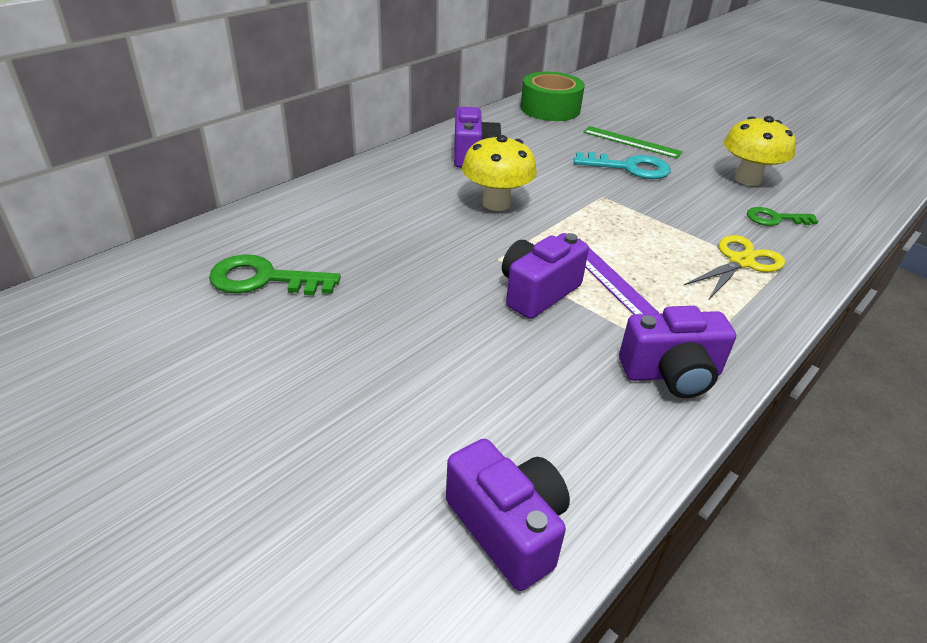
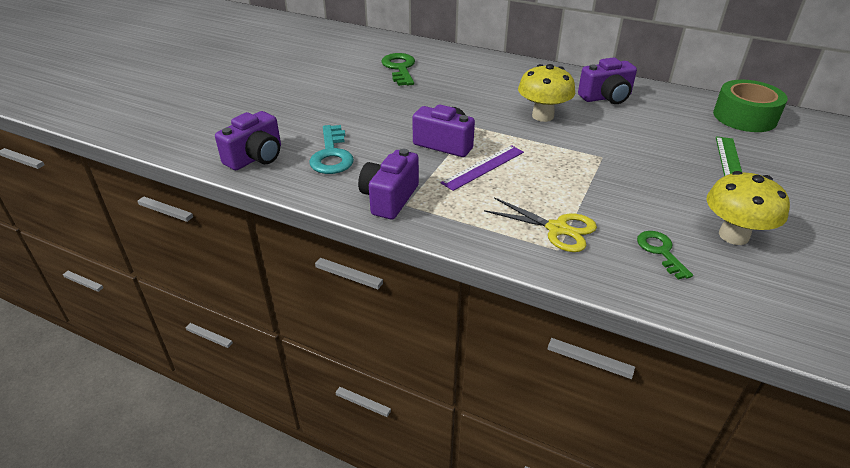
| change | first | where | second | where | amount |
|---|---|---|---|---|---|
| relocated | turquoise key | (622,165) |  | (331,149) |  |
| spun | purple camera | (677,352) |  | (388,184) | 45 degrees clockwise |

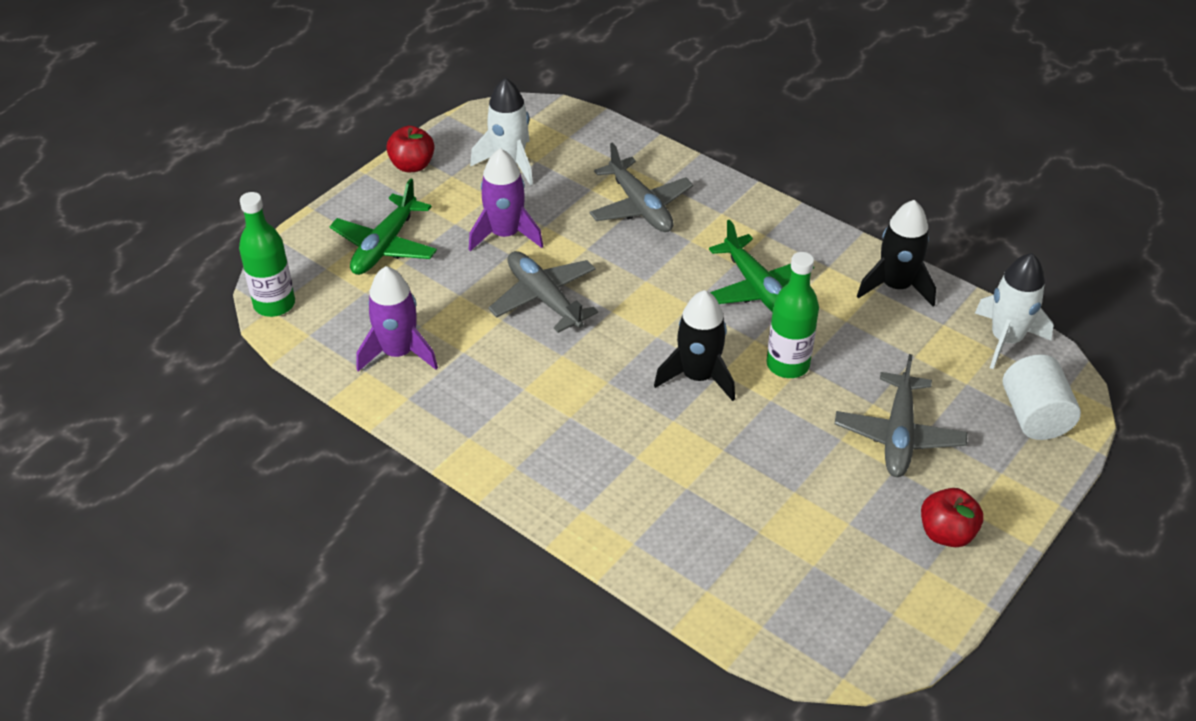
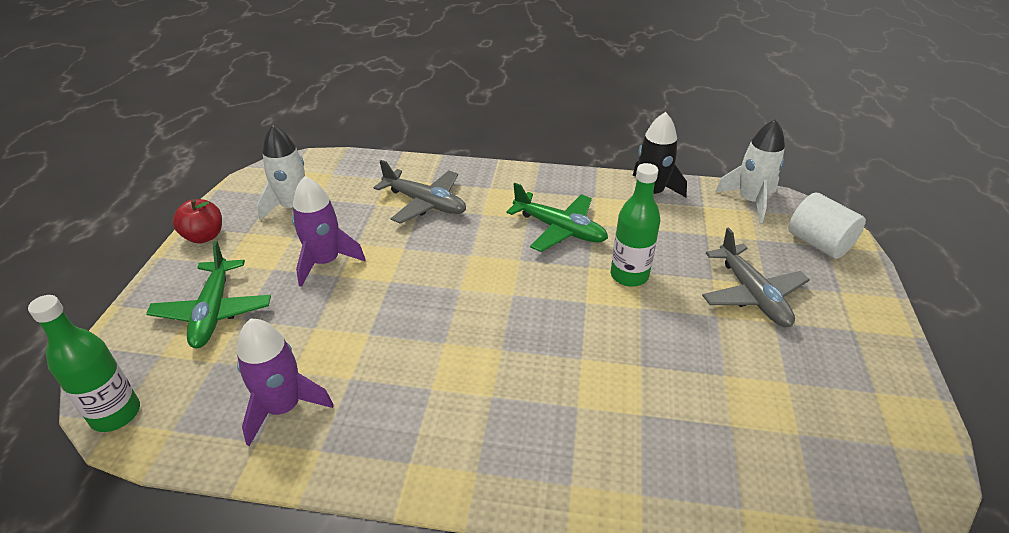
| change | first | where | second | where | amount |
|---|---|---|---|---|---|
| missing | grey plane | (543,292) |  |  |  |
| missing | black rocket | (694,345) |  |  |  |
| missing | red apple | (952,517) |  |  |  |

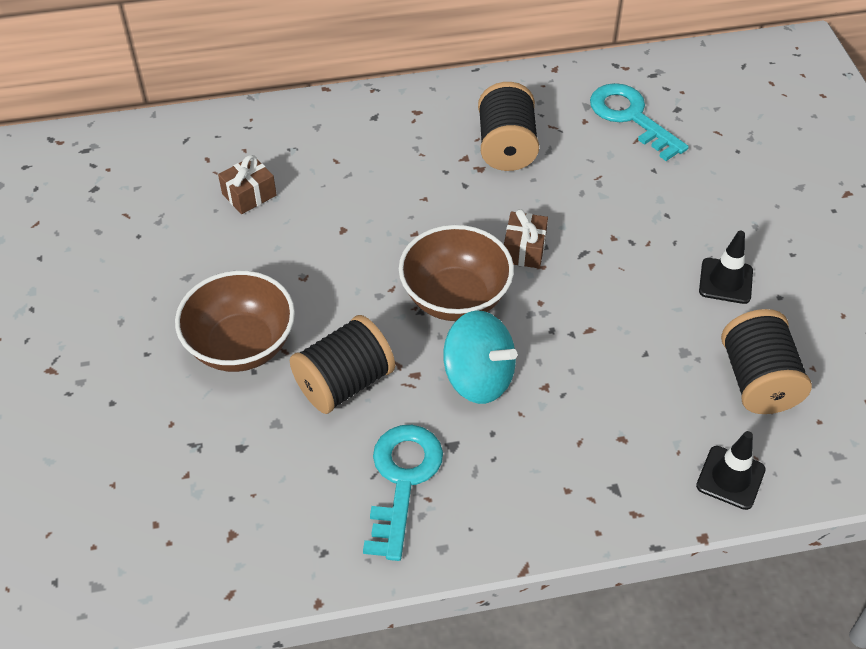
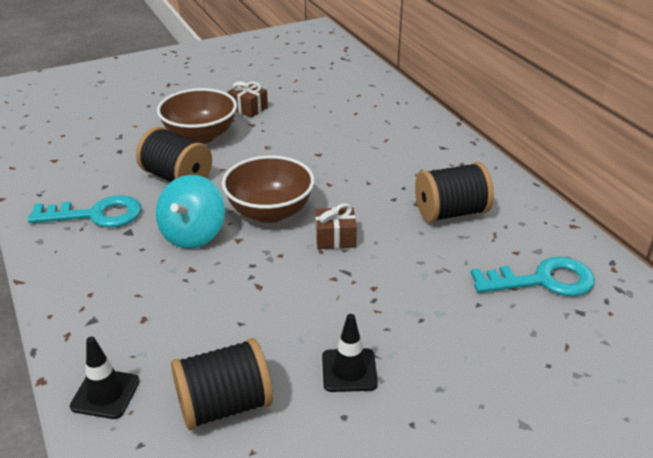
| change | first | where | second | where | amount |
|---|---|---|---|---|---|
| relocated | brown gift | (247,184) |  | (248,99) |  |
| spun | turquoise key | (639,122) |  | (533,276) | 45 degrees clockwise |

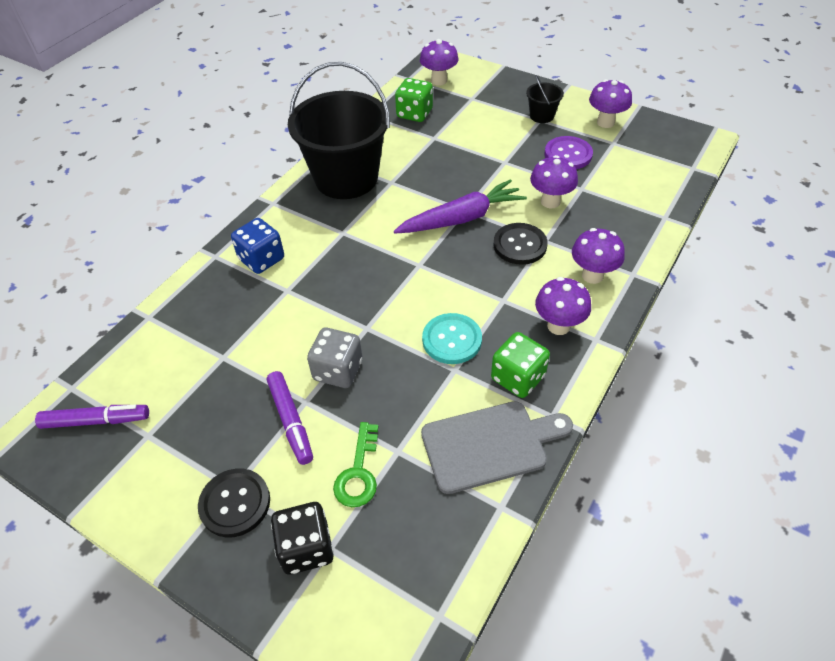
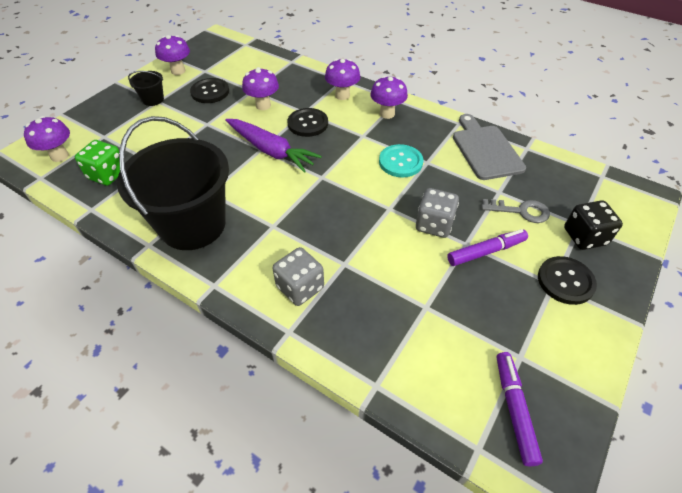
| change | first | where | second | where | amount |
|---|---|---|---|---|---|
| missing | green dice | (520,365) |  |  |  |
| colour | blue dice | (257,246) | grey dice | (298,276) |  |
| colour | green key | (355,464) | grey key | (515,211) |  |
| colour | purple button | (568,152) | black button | (209,90) |  |
| spun | purple carrot | (460,206) |  | (273,146) | 150 degrees clockwise |

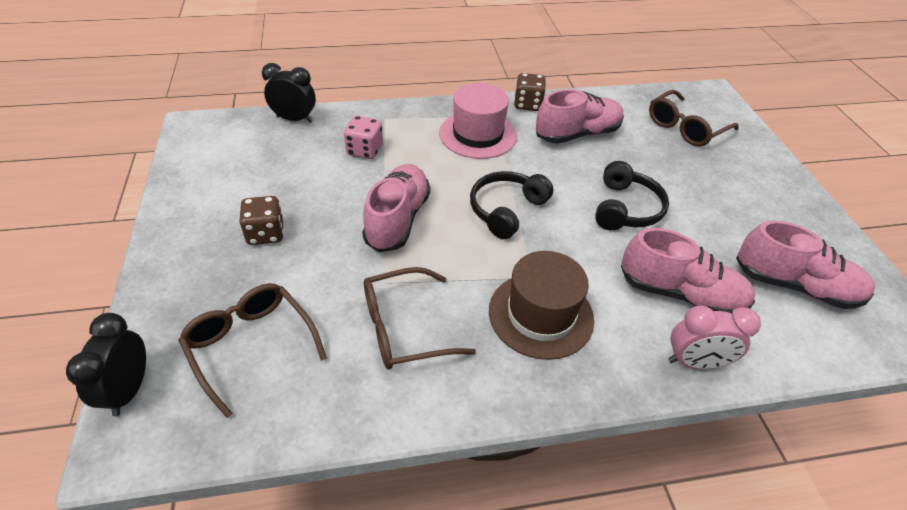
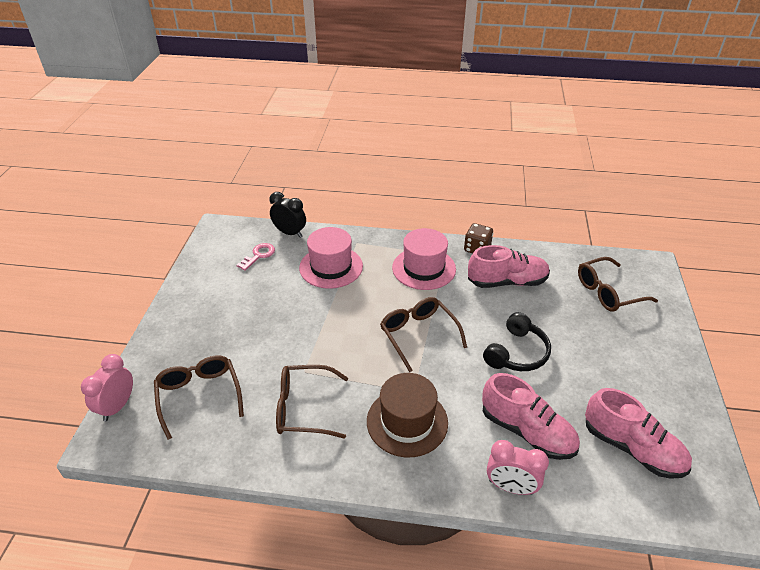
| change | first | where | second | where | amount |
|---|---|---|---|---|---|
| missing | brown dice | (261,220) |  |  |  |
| missing | pink shoe | (396,208) |  |  |  |
| appeared |  |  | pink key | (255,257) |  |
| exchanged | pink dice | (363,137) | pink hat | (331,258) |  |
| exchanged | black headphones | (511,205) | brown glasses | (423,334) |  |
| colour | black clock | (106,364) | pink clock | (107,387) |  |

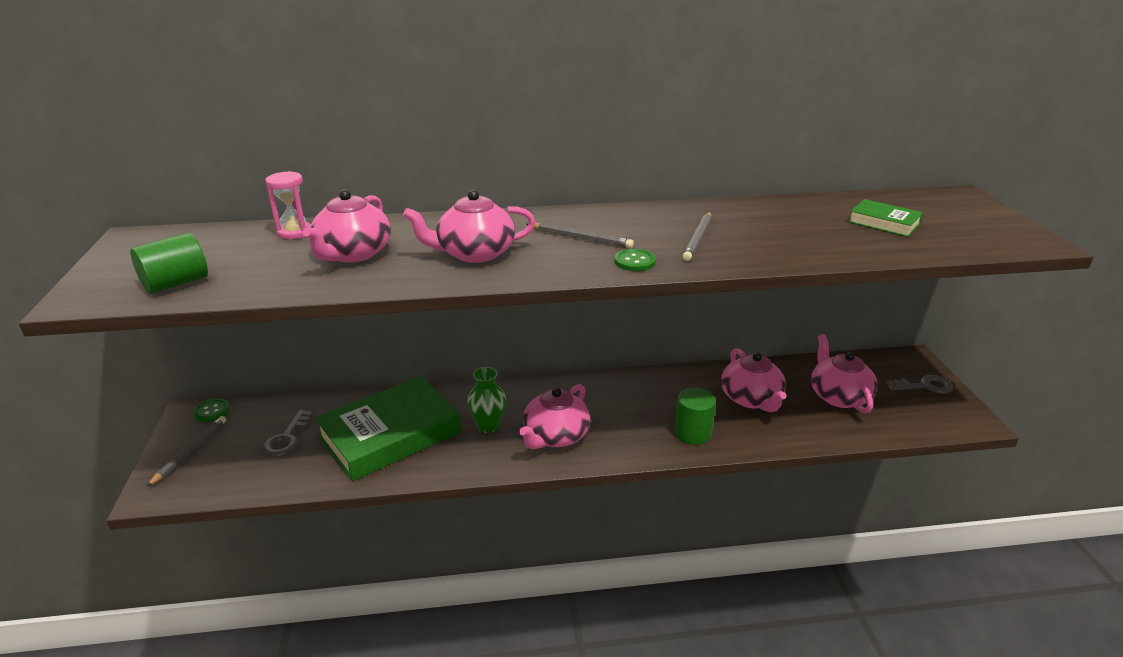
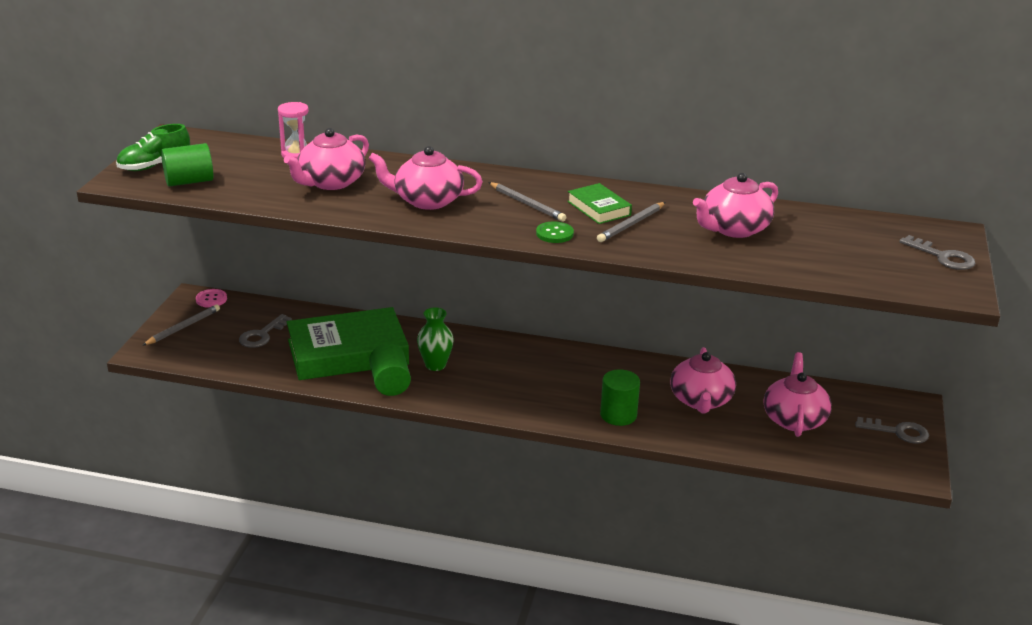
| change | first | where | second | where | amount |
|---|---|---|---|---|---|
| appeared |  |  | green shoe | (153,147) |  |
| appeared |  |  | green cylinder | (390,369) |  |
| appeared |  |  | grey key | (937,252) |  |
| relocated | pink teapot | (555,416) |  | (735,205) |  |
| relocated | green book | (885,218) |  | (599,203) |  |
| colour | green button | (211,410) | pink button | (211,298) |  |

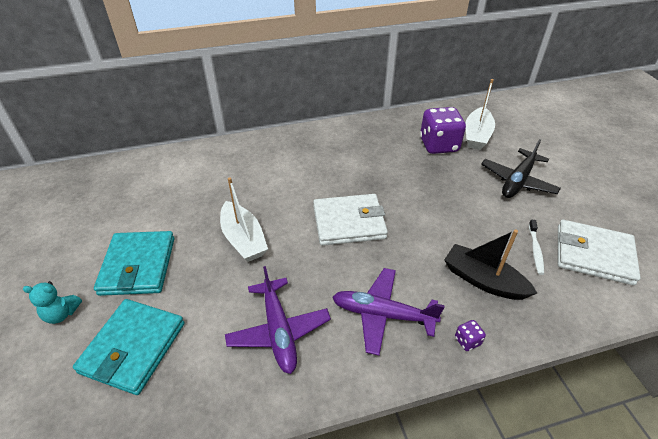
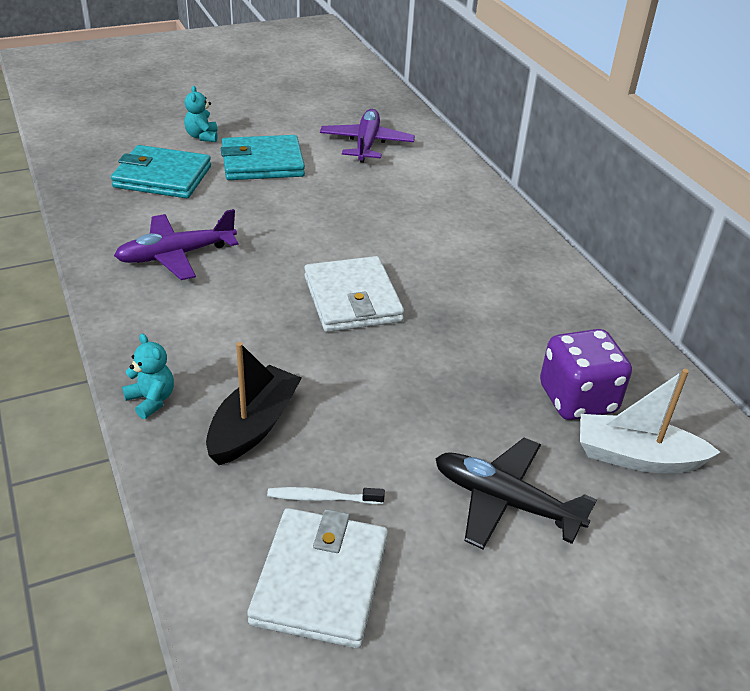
| change | first | where | second | where | amount |
|---|---|---|---|---|---|
| missing | white boat | (244,219) |  |  |  |
| relocated | purple plane | (388,312) |  | (367,136) |  |
| exchanged | purple dice | (470,335) | turquoise teddy bear | (148,376) |  |

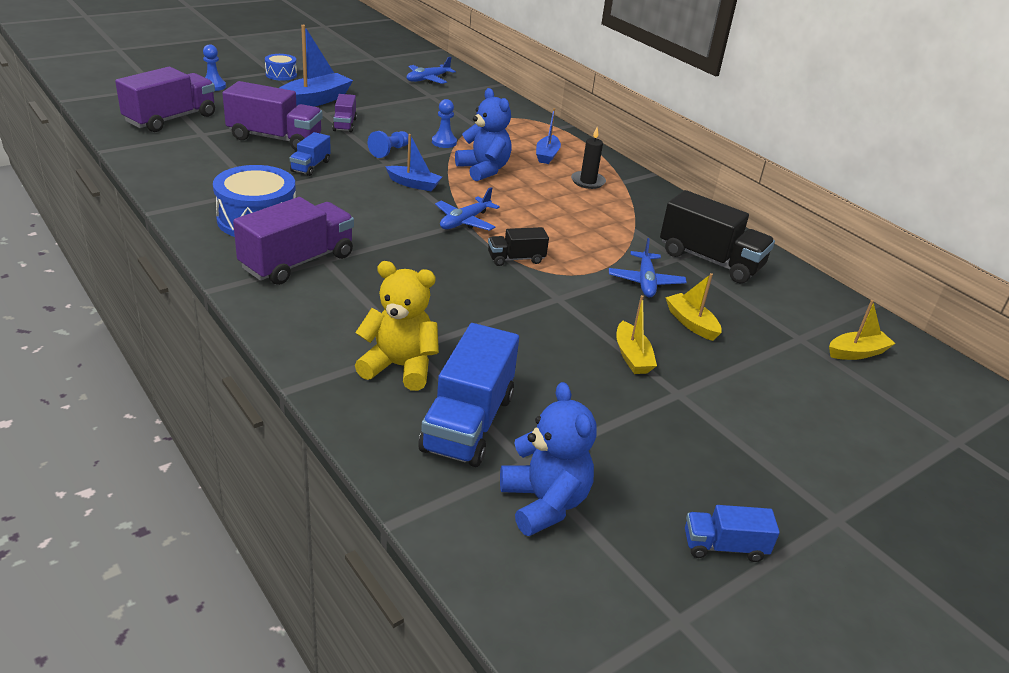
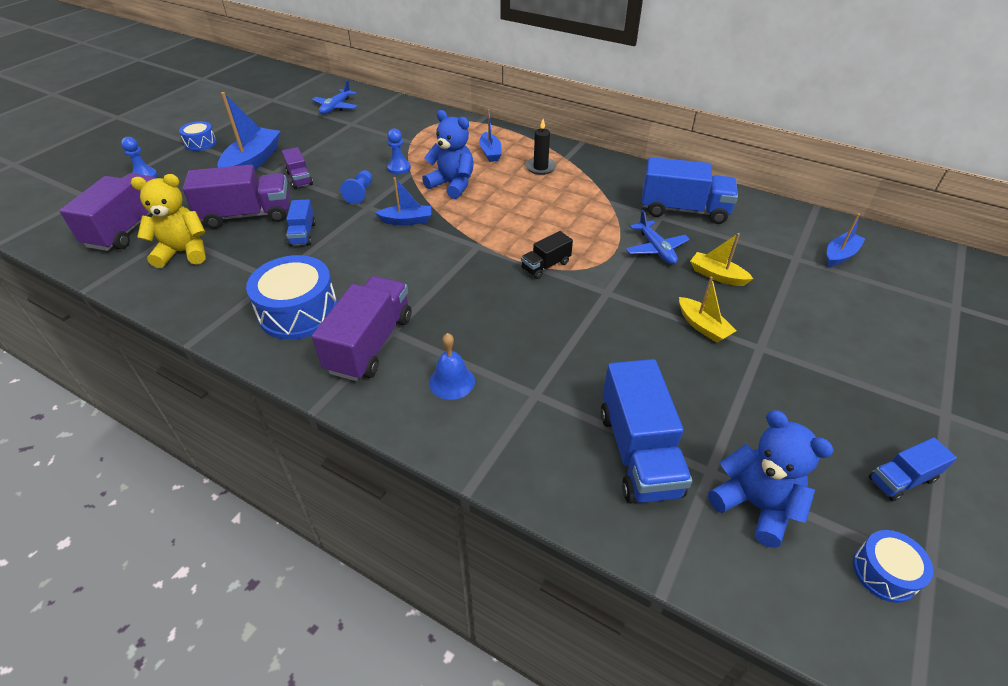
| change | first | where | second | where | amount |
|---|---|---|---|---|---|
| missing | blue plane | (467,209) |  |  |  |
| appeared |  |  | blue bell | (452,366) |  |
| appeared |  |  | blue drum | (893,566) |  |
| relocated | yellow teddy bear | (397,326) |  | (168,221) |  |
| colour | black truck | (717,236) | blue truck | (689,190) |  |
| colour | yellow boat | (862,330) | blue boat | (846,240) |  |

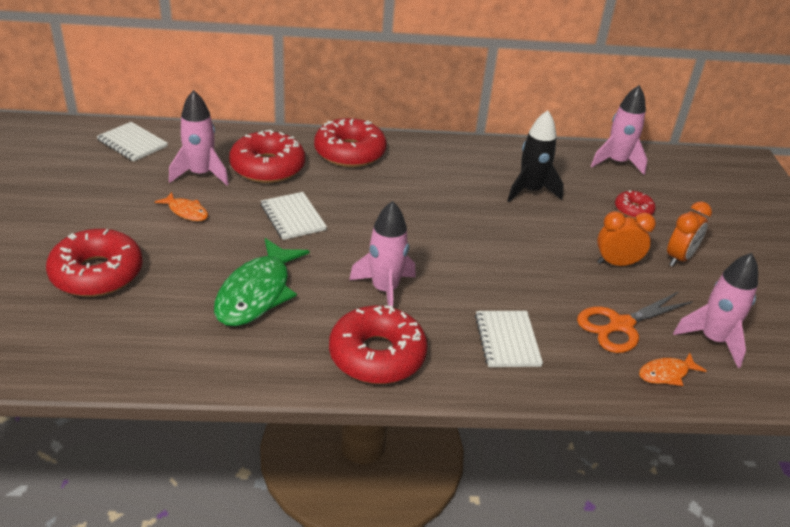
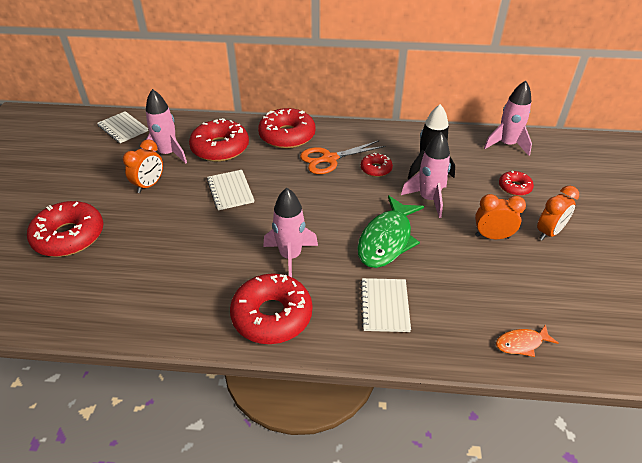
| change | first | where | second | where | amount |
|---|---|---|---|---|---|
| appeared |  |  | red donut | (377,165) |  |
| relocated | green fish | (261,282) |  | (390,231) |  |
| relocated | orange scissors | (635,322) |  | (342,157) |  |
| relocated | pink rocket | (715,310) |  | (426,175) |  |
| exchanged | orange fish | (181,206) | orange clock | (143,166) |  |

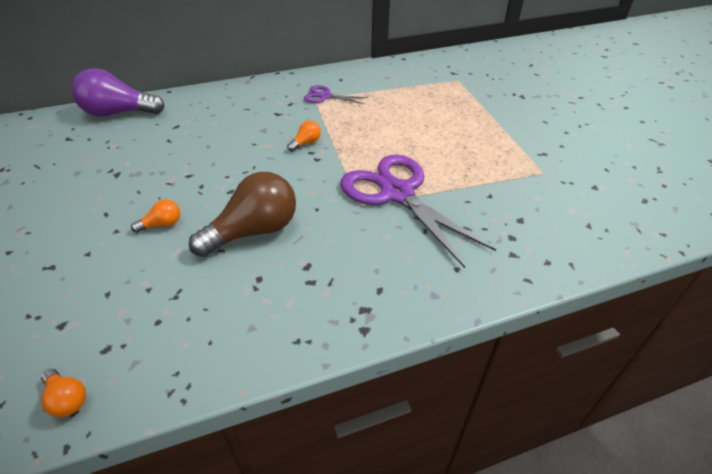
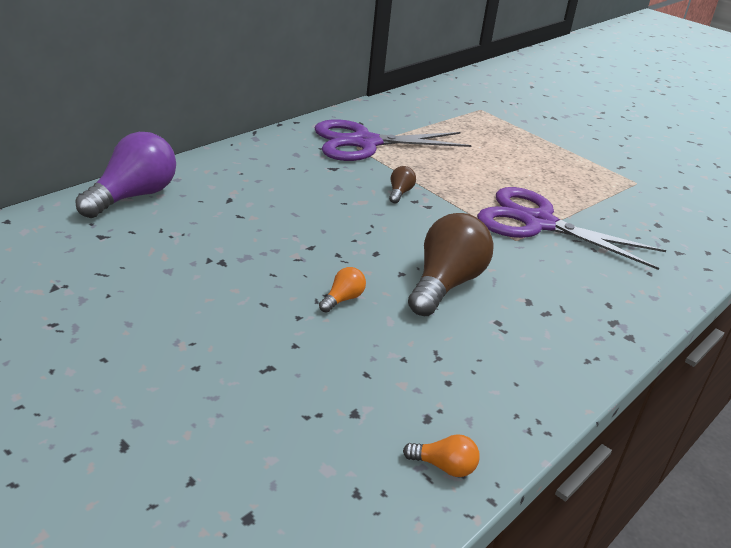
| change | first | where | second | where | amount |
|---|---|---|---|---|---|
| colour | orange light bulb | (304,136) | brown light bulb | (402,184) |  |
| spun | purple light bulb | (118,92) |  | (125,175) | 150 degrees clockwise |
| size | purple scissors | (336,94) |  | (393,140) | x2.06 |

